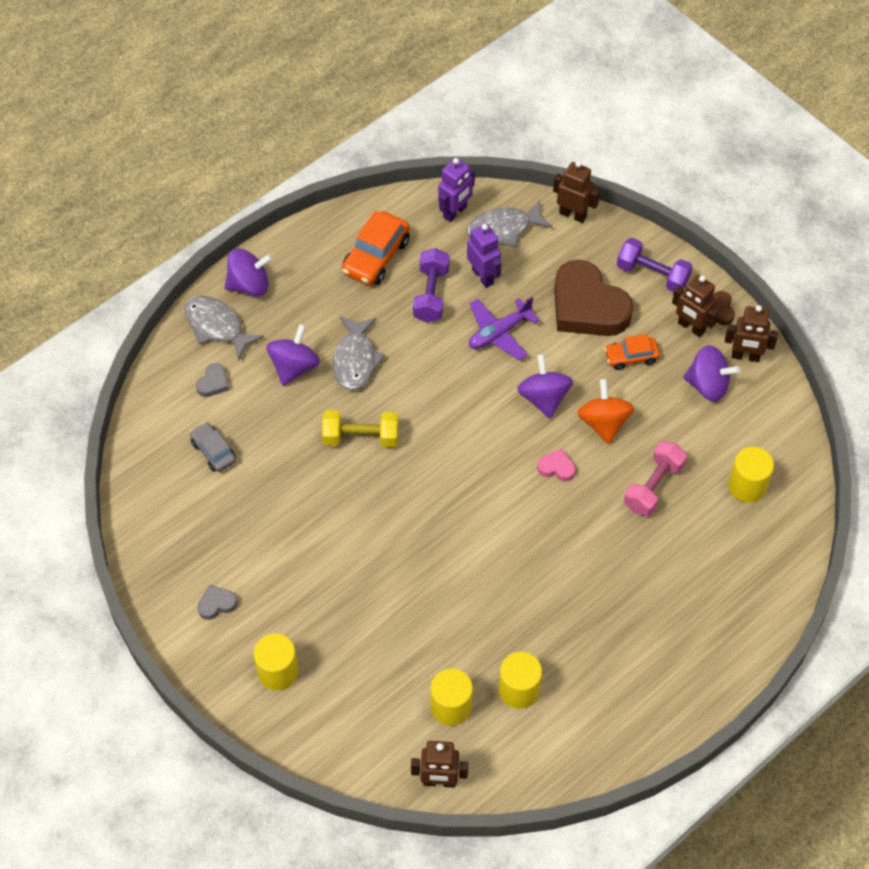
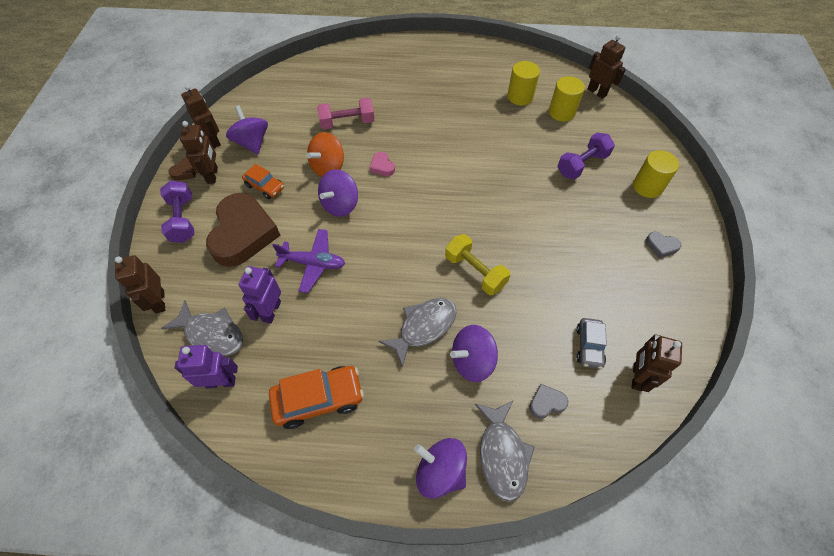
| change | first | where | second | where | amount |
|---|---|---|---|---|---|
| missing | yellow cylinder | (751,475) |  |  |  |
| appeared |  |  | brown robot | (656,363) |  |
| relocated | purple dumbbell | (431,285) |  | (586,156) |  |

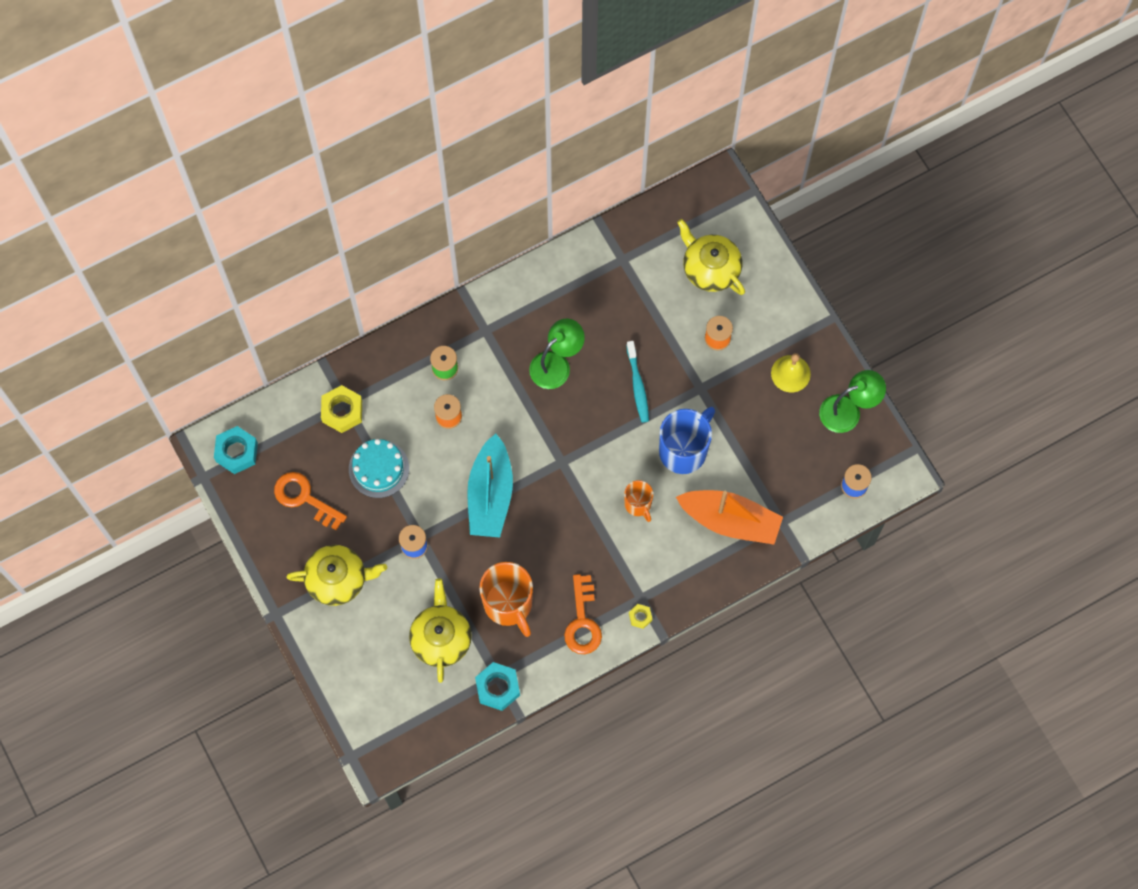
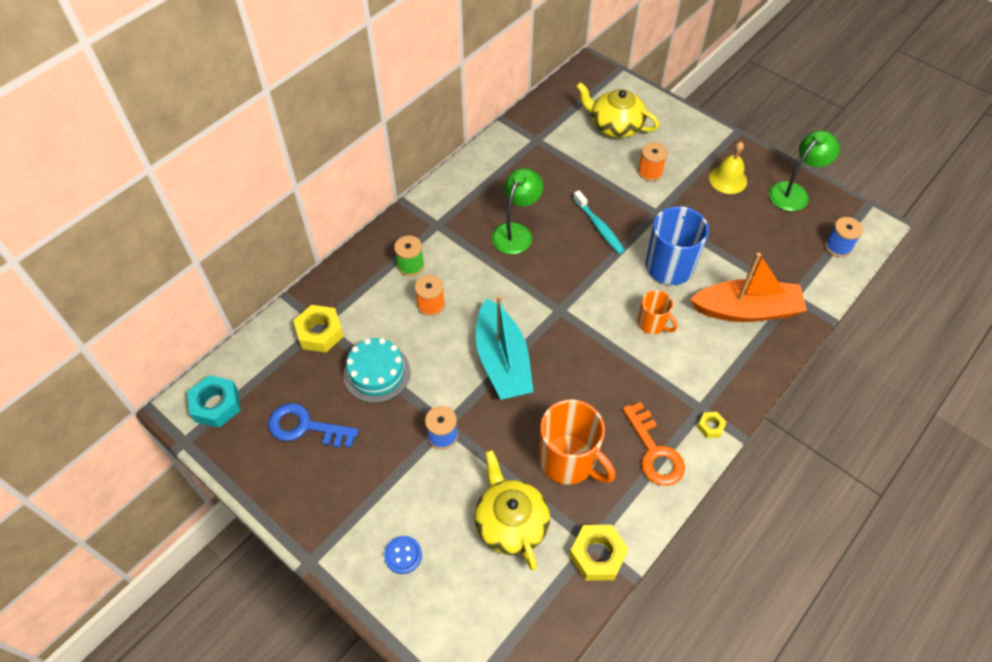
| change | first | where | second | where | amount |
|---|---|---|---|---|---|
| missing | yellow teapot | (336,575) |  |  |  |
| appeared |  |  | blue button | (403,555) |  |
| colour | orange key | (310,501) | blue key | (313,425) |  |
| colour | turquoise nut | (497,686) | yellow nut | (599,553) |  |

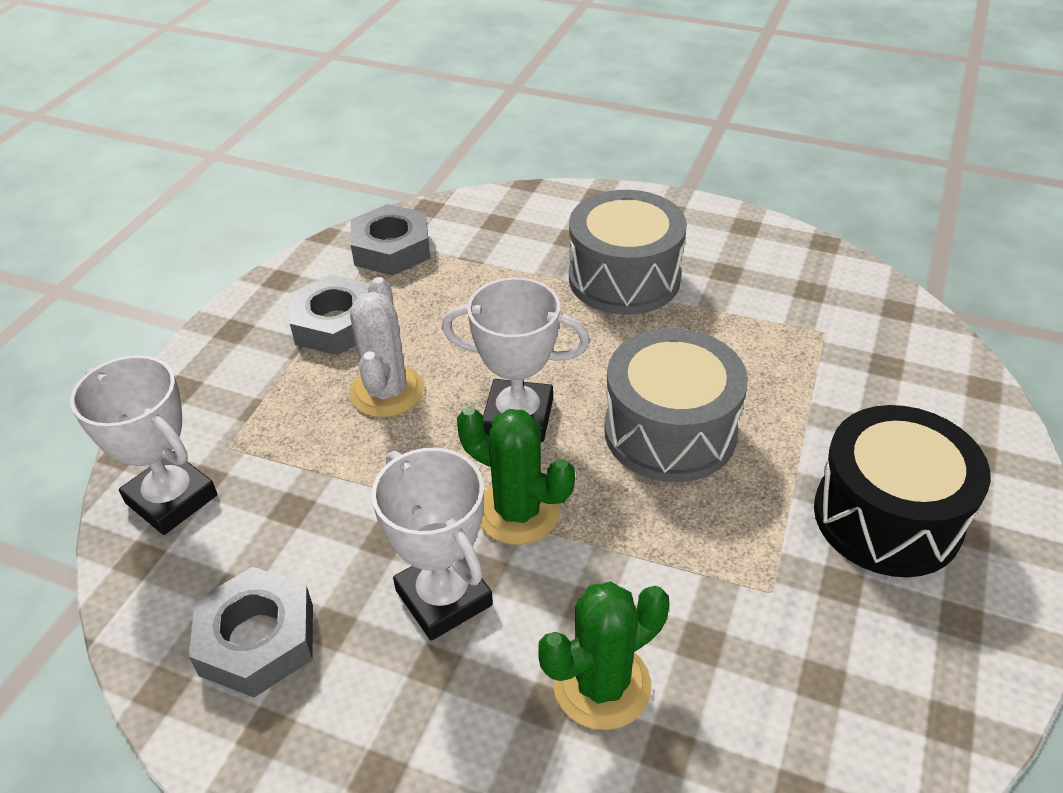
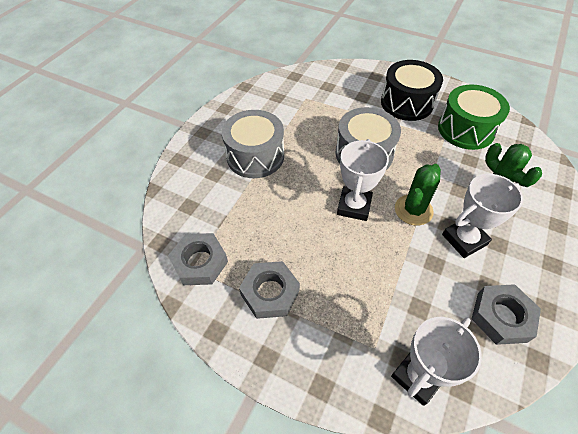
| change | first | where | second | where | amount |
|---|---|---|---|---|---|
| missing | white cactus | (386,347) |  |  |  |
| appeared |  |  | green drum | (474,117) |  |

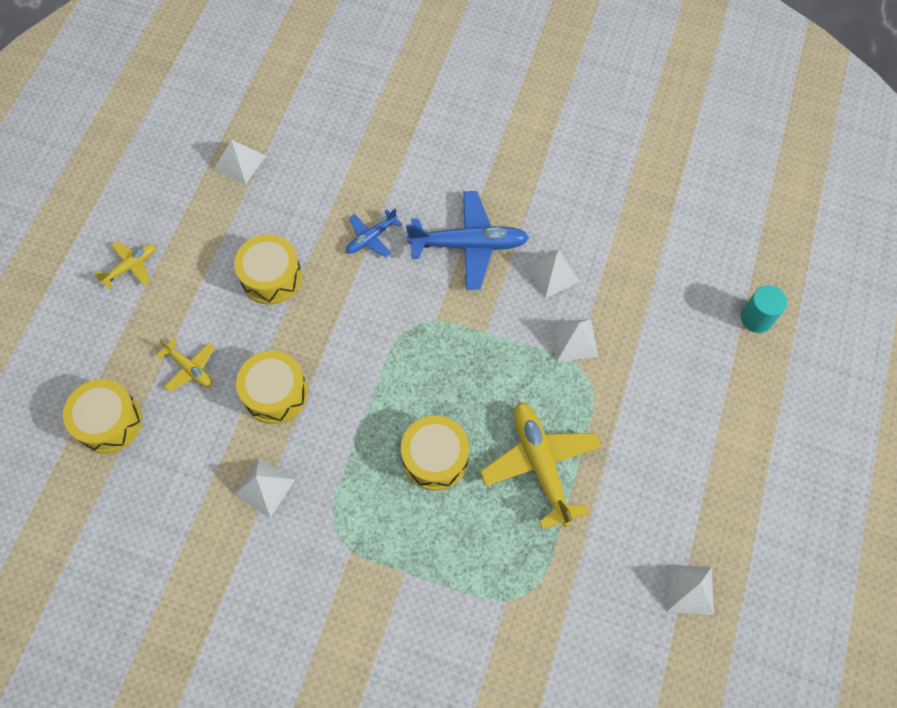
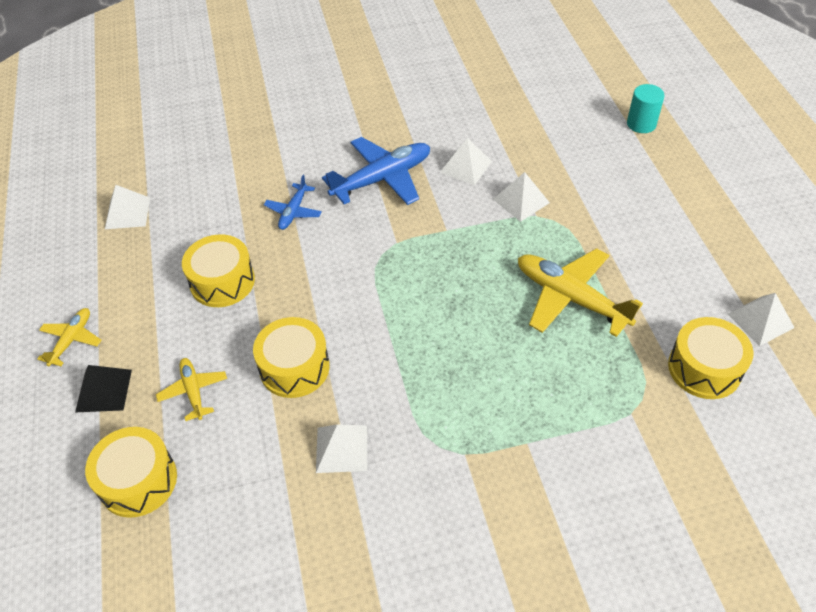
| change | first | where | second | where | amount |
|---|---|---|---|---|---|
| appeared |  |  | black pyramid | (103,389) |  |
| relocated | yellow drum | (435,453) |  | (710,358) |  |
| spun | yellow plane | (186,365) |  | (191,389) | 120 degrees counterclockwise |

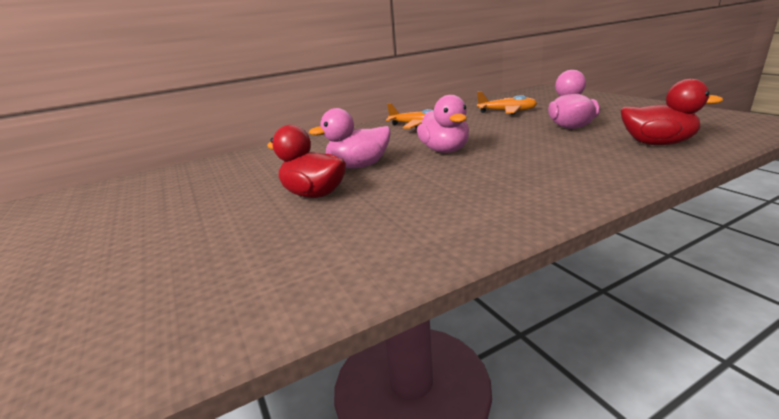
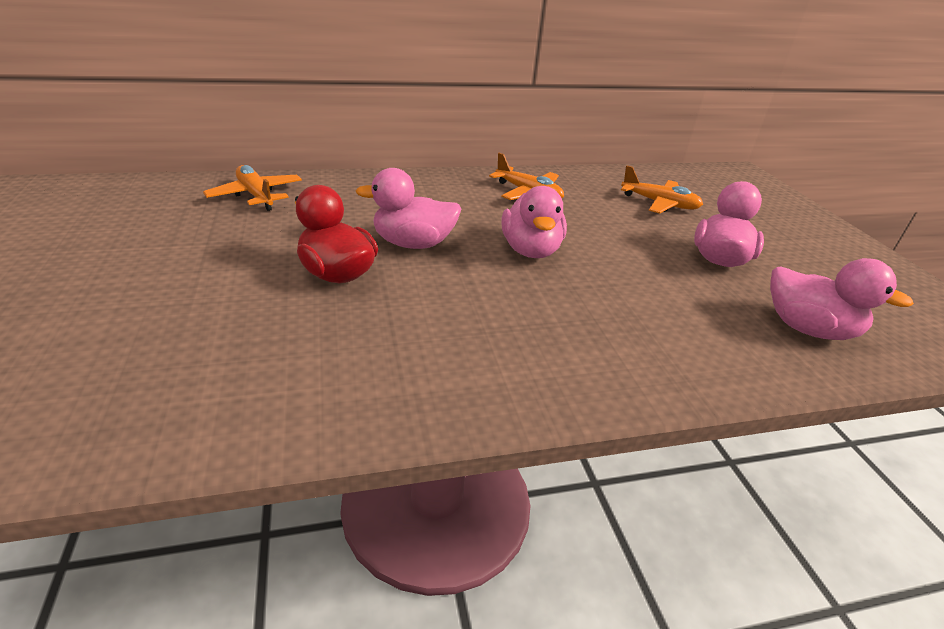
| change | first | where | second | where | amount |
|---|---|---|---|---|---|
| appeared |  |  | orange plane | (252,188) |  |
| colour | red duck | (672,112) | pink duck | (842,299) |  |

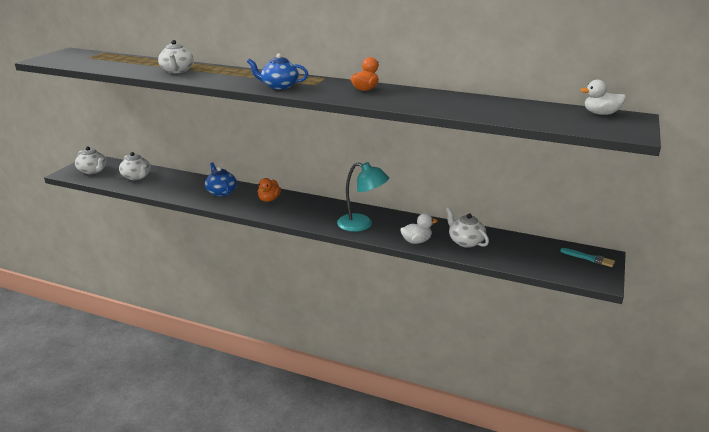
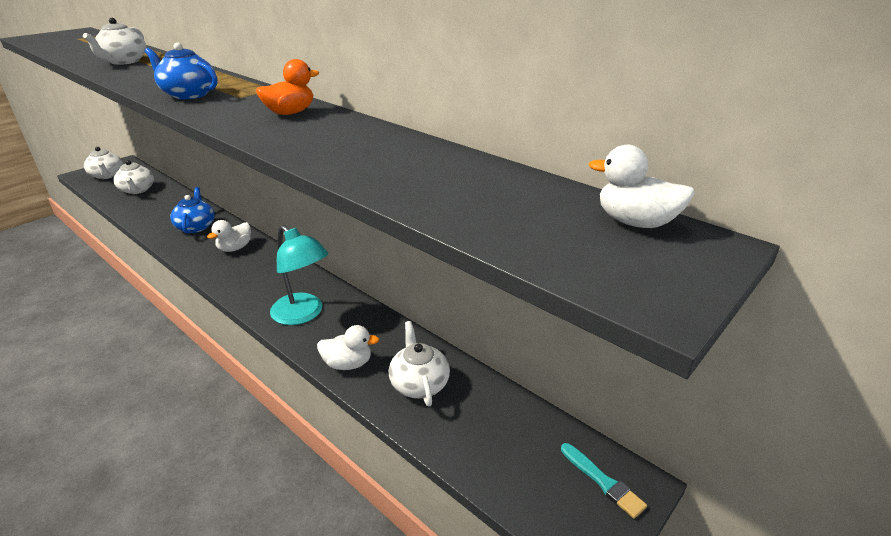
| change | first | where | second | where | amount |
|---|---|---|---|---|---|
| colour | orange duck | (269,190) | white duck | (229,236) |  |

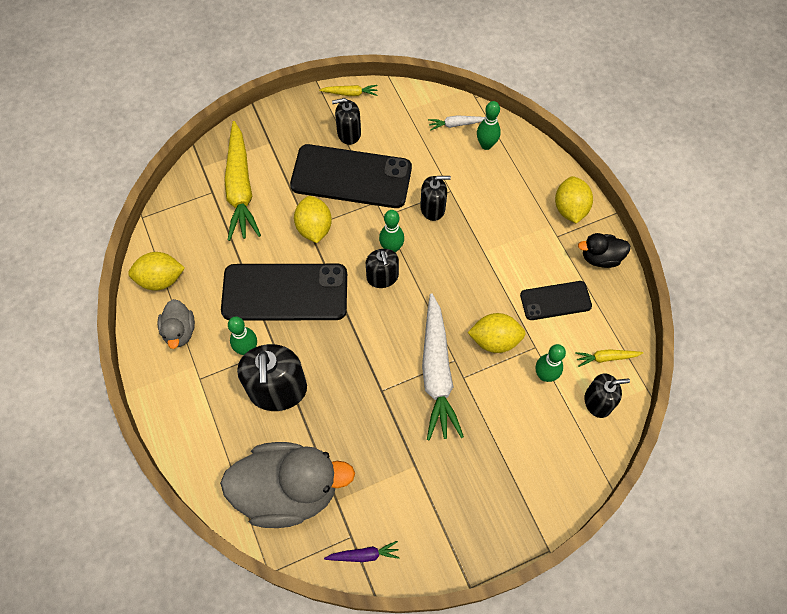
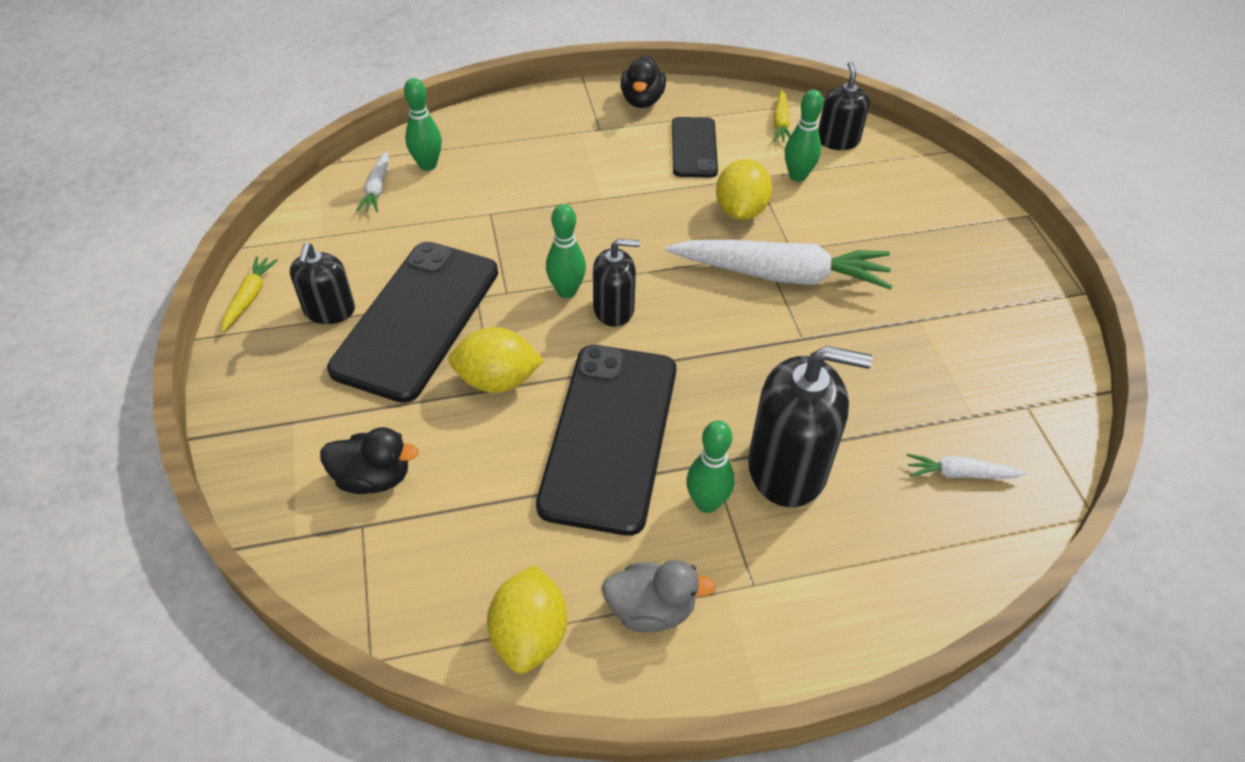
| change | first | where | second | where | amount |
|---|---|---|---|---|---|
| missing | purple carrot | (362,551) |  |  |  |
| missing | black soap dispenser | (435,198) |  |  |  |
| missing | yellow lemon | (574,200) |  |  |  |
| exchanged | grey duck | (287,485) | white carrot | (967,466) |  |
| exchanged | yellow carrot | (242,181) | black duck | (369,460) |  |

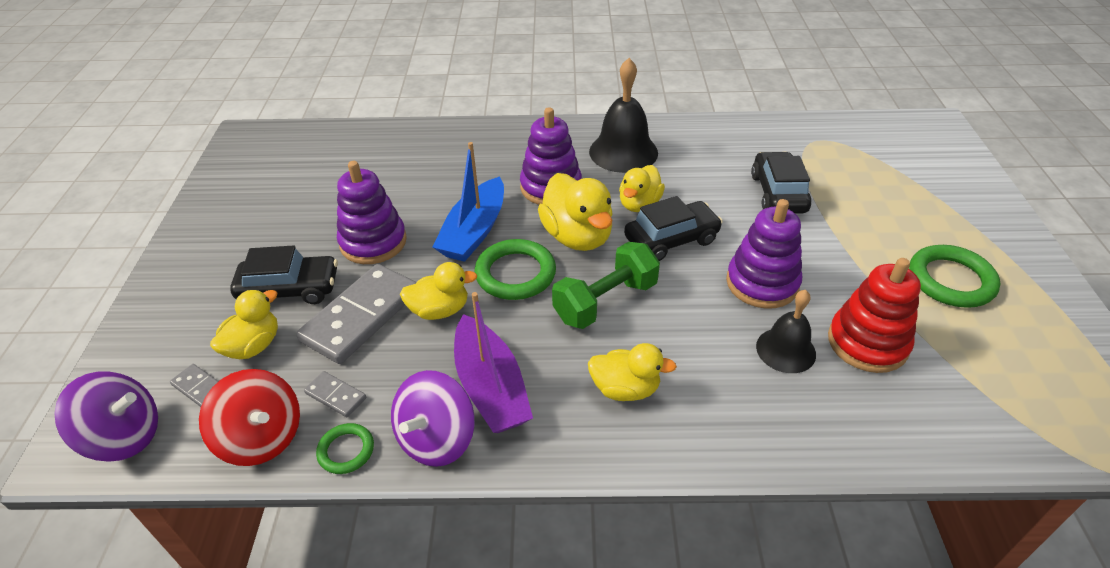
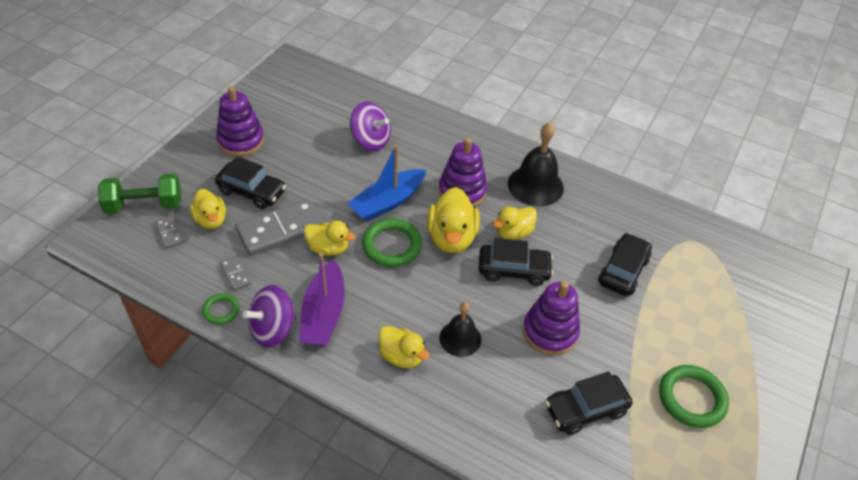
| change | first | where | second | where | amount |
|---|---|---|---|---|---|
| missing | red spinning top | (249,417) |  |  |  |
| relocated | purple spinning top | (106,416) |  | (370,126) |  |
| relocated | purple stacking toy | (372,212) |  | (240,121) |  |
| relocated | green dumbbell | (606,285) |  | (139,193) |  |
| relocated | black bell | (786,331) |  | (460,329) |  |
| exchanged | red stacking toy | (874,315) | black car | (589,403) |  |
| spun | yellow duck | (244,324) |  | (208,209) | 90 degrees clockwise |

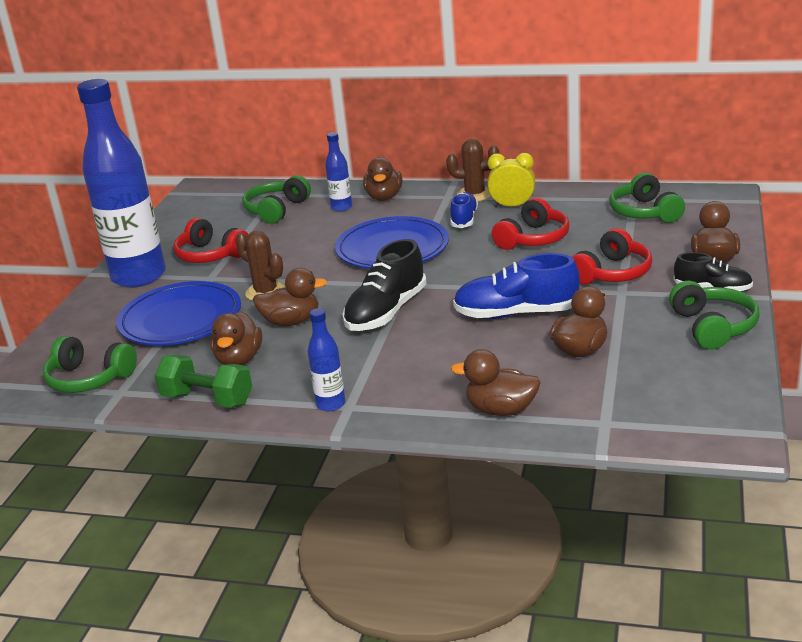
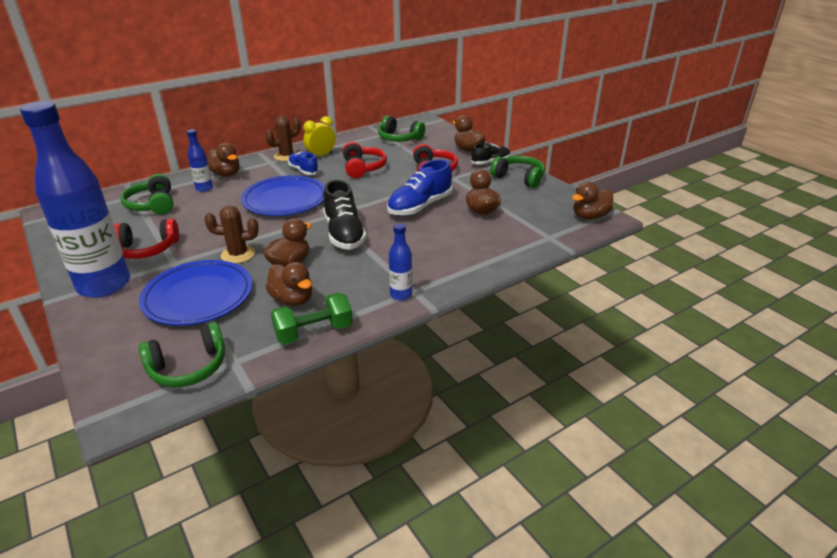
| change | first | where | second | where | amount |
|---|---|---|---|---|---|
| relocated | brown duck | (496,382) |  | (592,201) |  |

